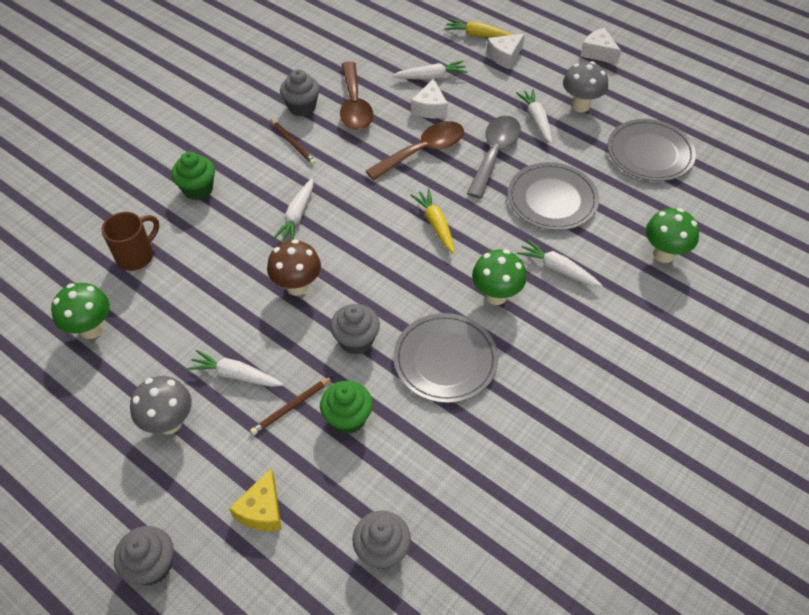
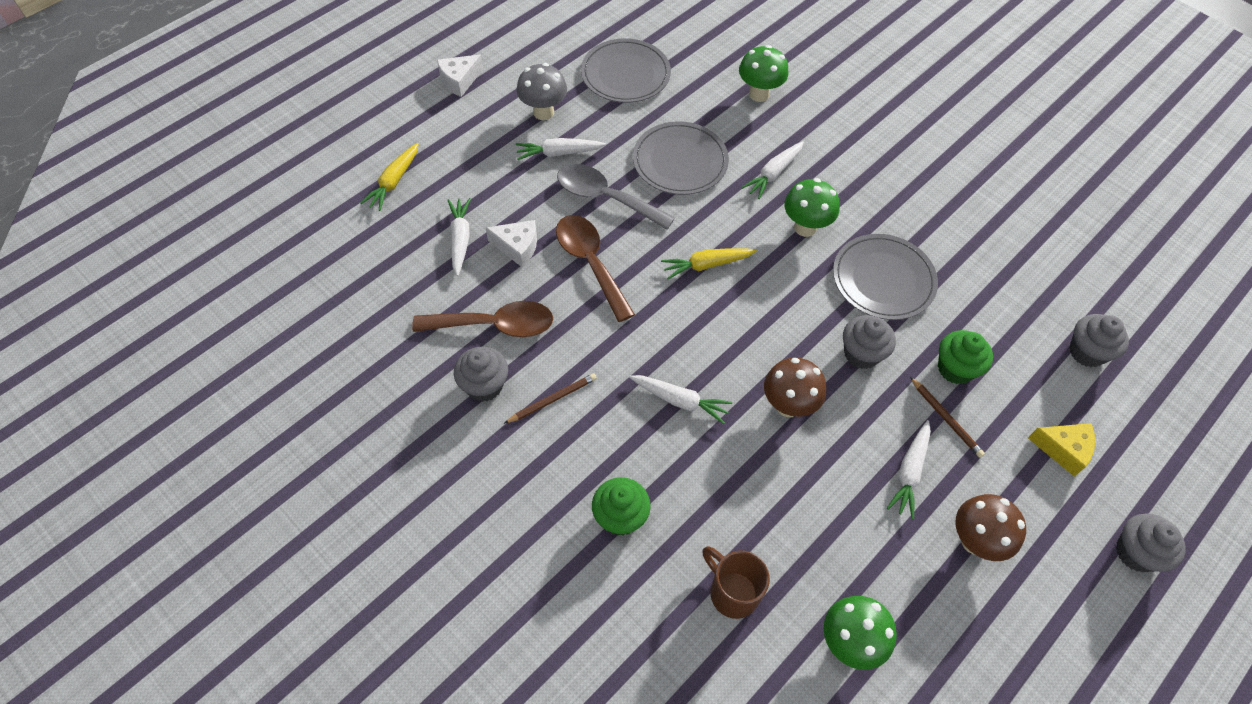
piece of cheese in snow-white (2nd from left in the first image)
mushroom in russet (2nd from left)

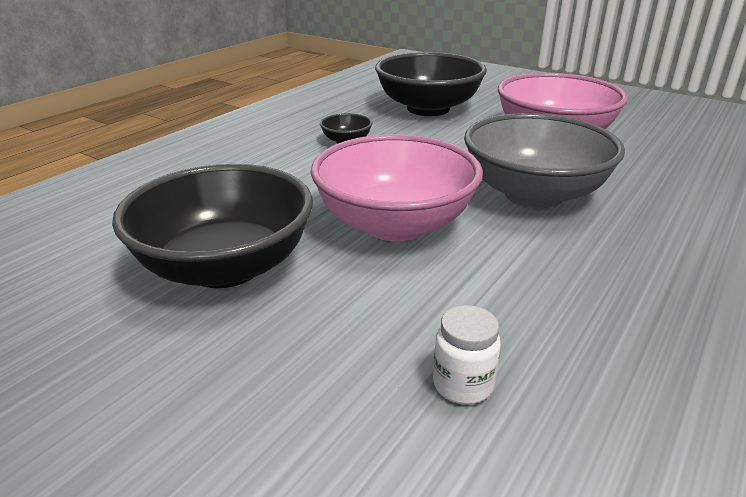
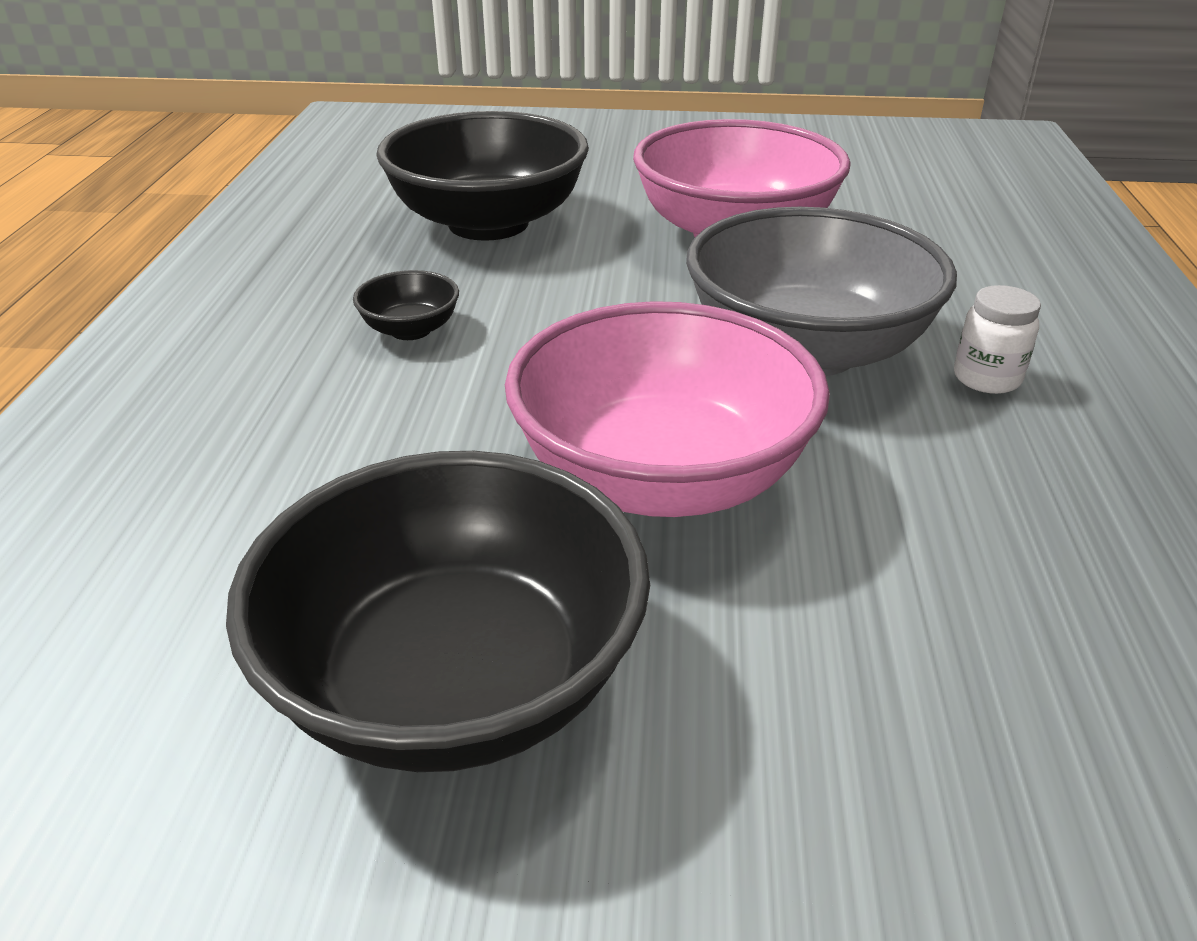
jar in snow-white

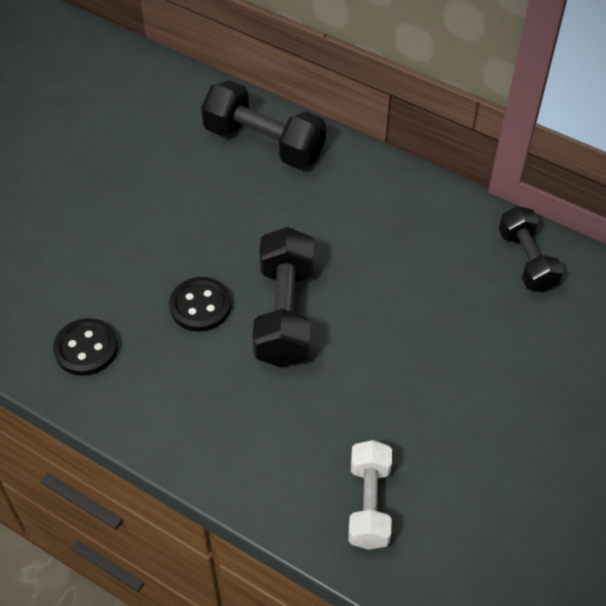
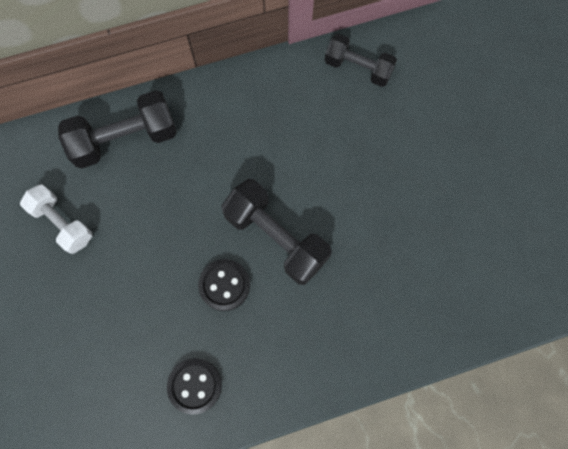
dumbbell in snow-white

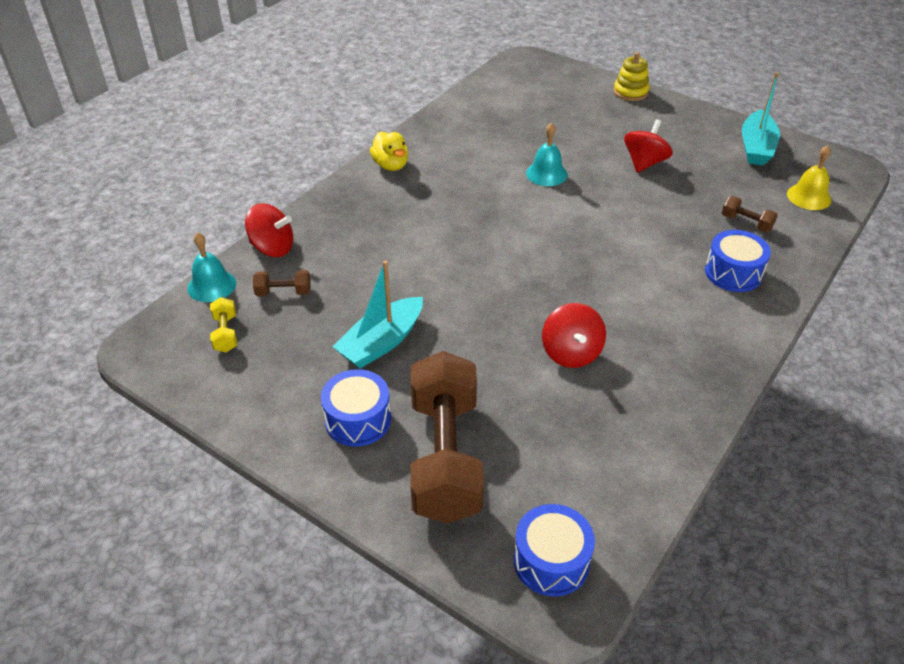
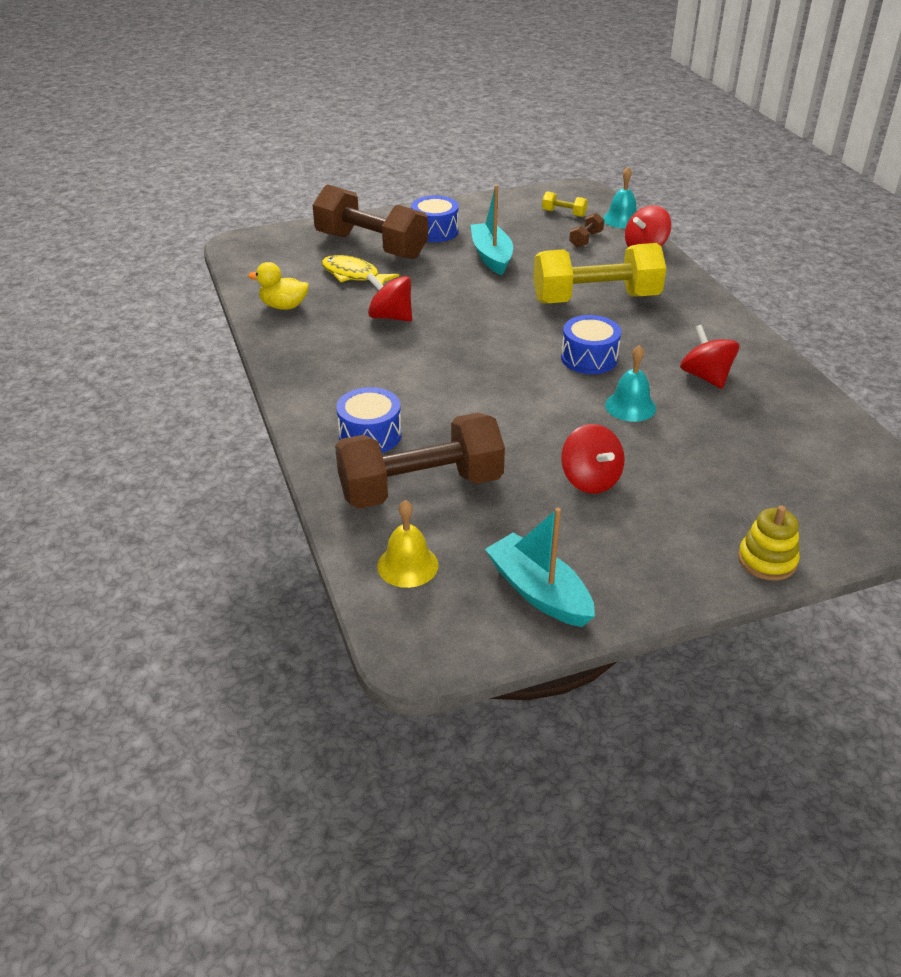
fish in yellow
dumbbell in yellow (2nd from left)
toy top in crimson (4th from left)
toy duck in yellow
toy drum in blue (3rd from left)
dumbbell in russet (2nd from left)

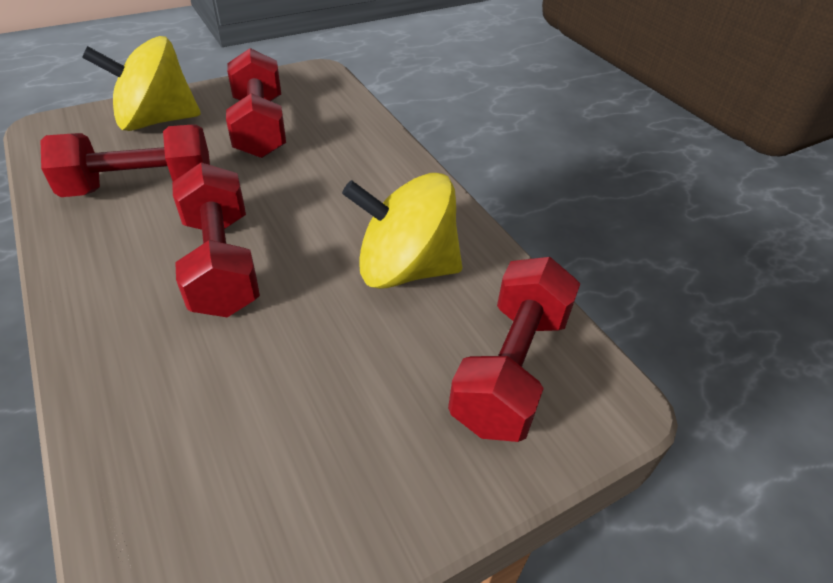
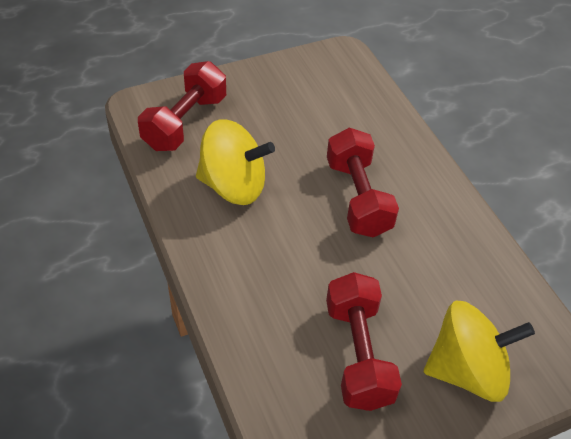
dumbbell in crimson (1st from left in the first image)

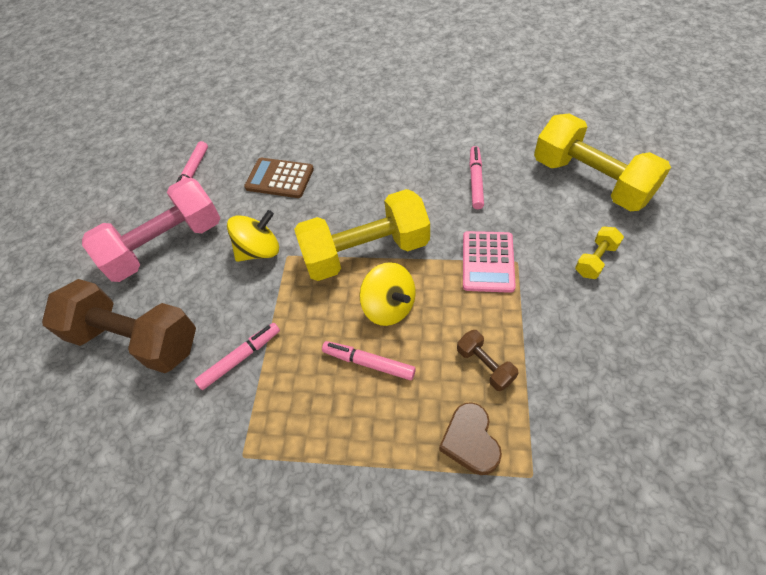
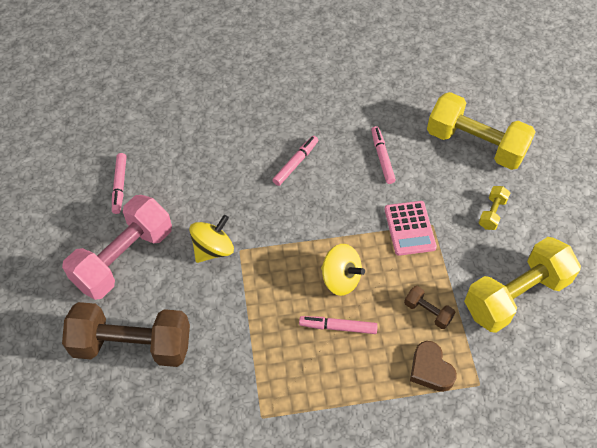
calculator in russet
felt pen in pink (2nd from left)
dumbbell in yellow (3rd from left)

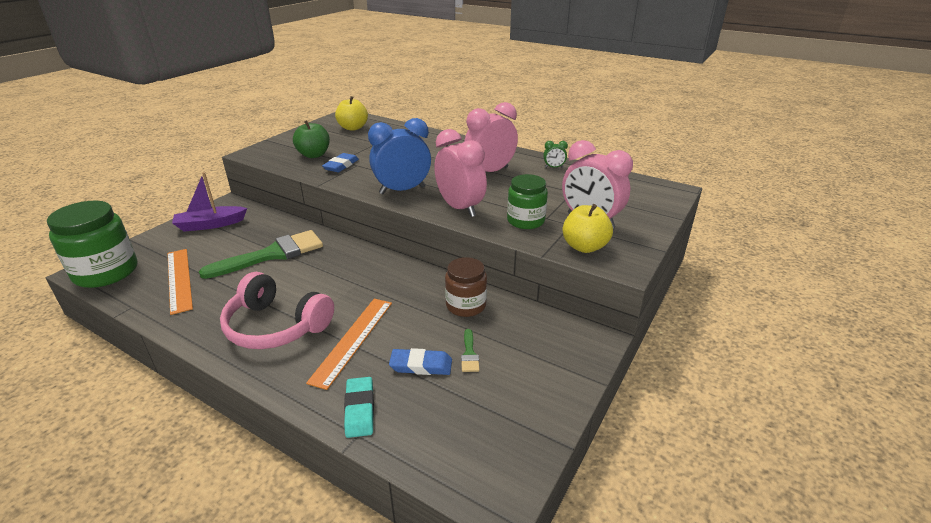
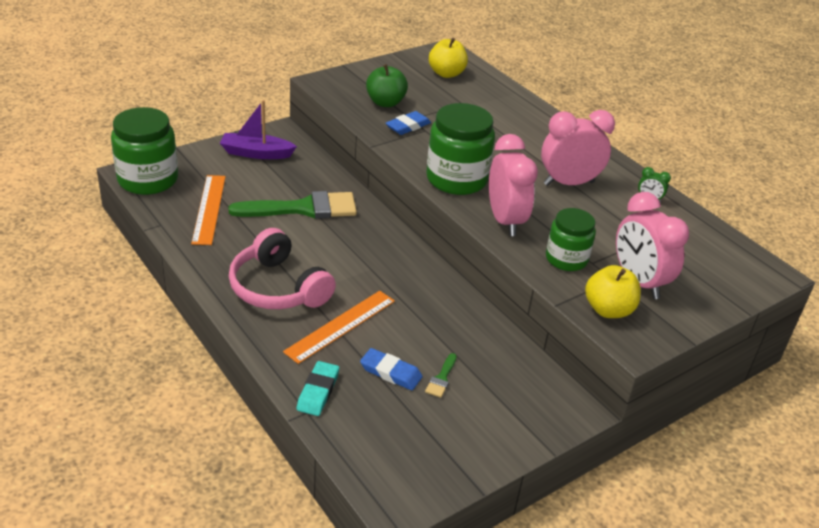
jar in russet
jar in leaf-green (2nd from left)

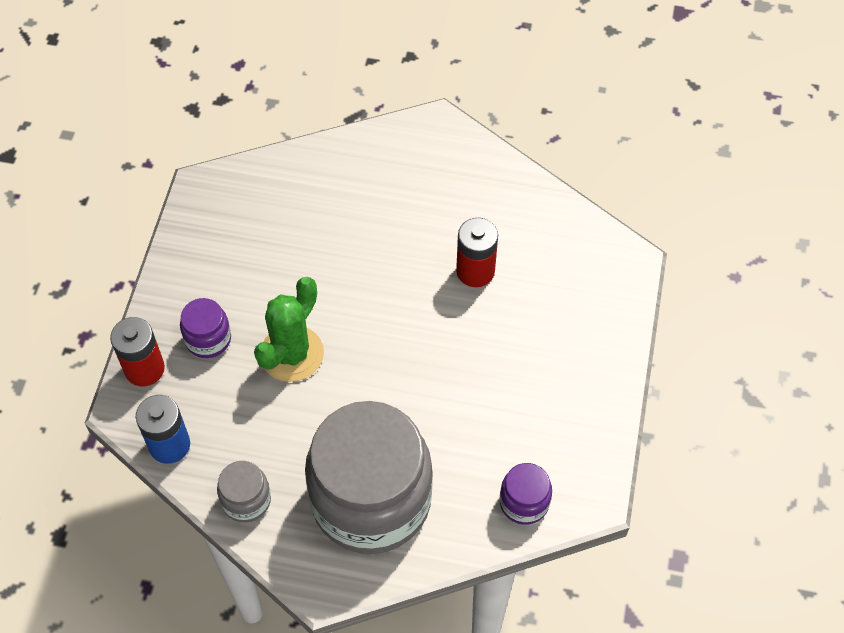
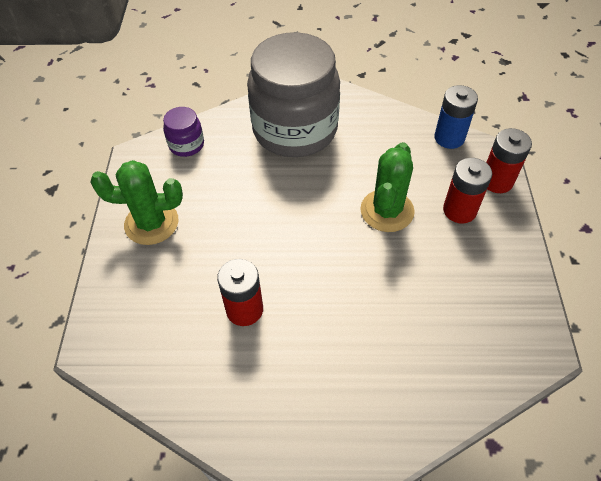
jar in ash-grey (1st from left in the first image)
cactus in leaf-green (1st from left)
battery in crimson (2nd from left)

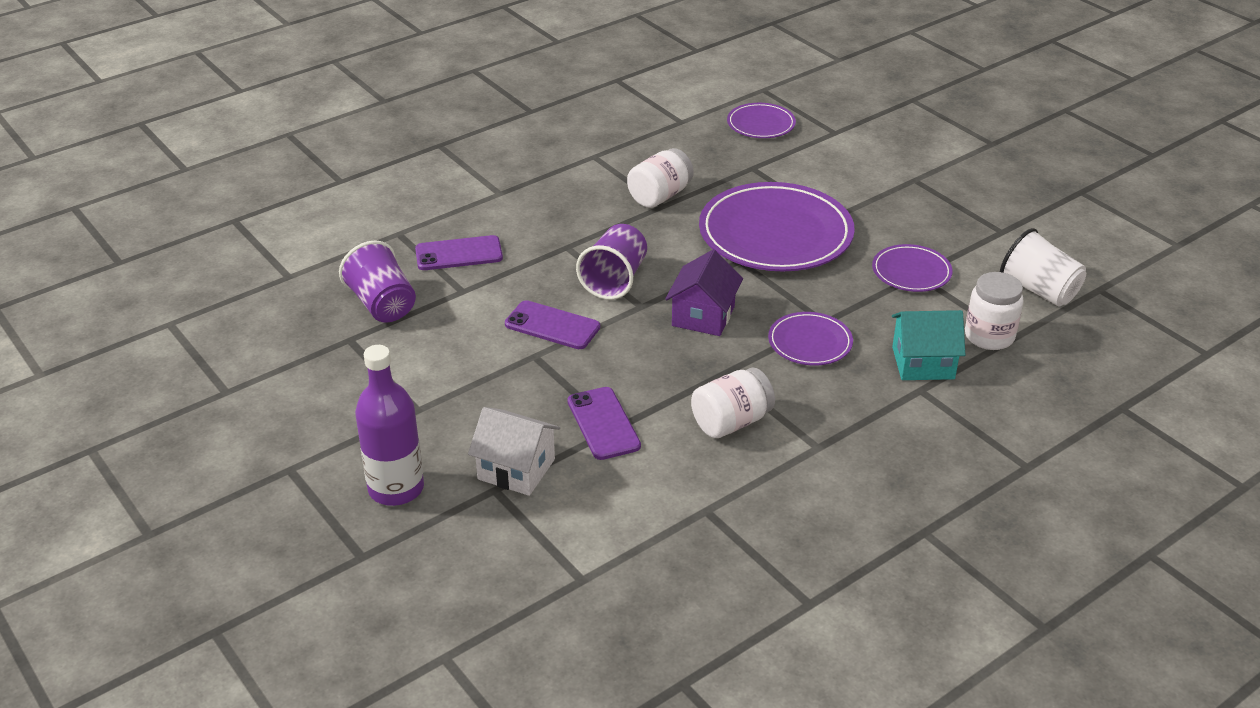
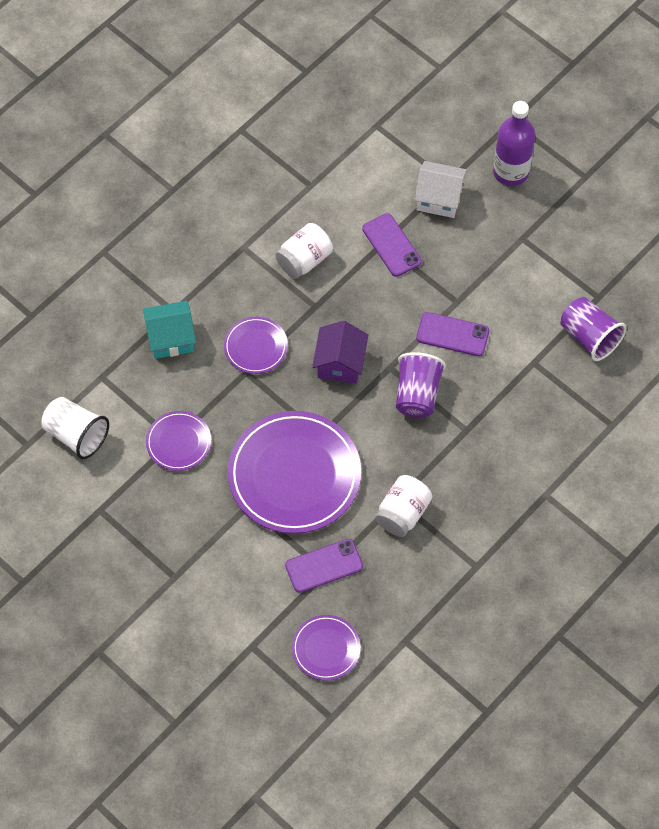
jar in snow-white (3rd from left in the first image)
phone in purple (1st from left)

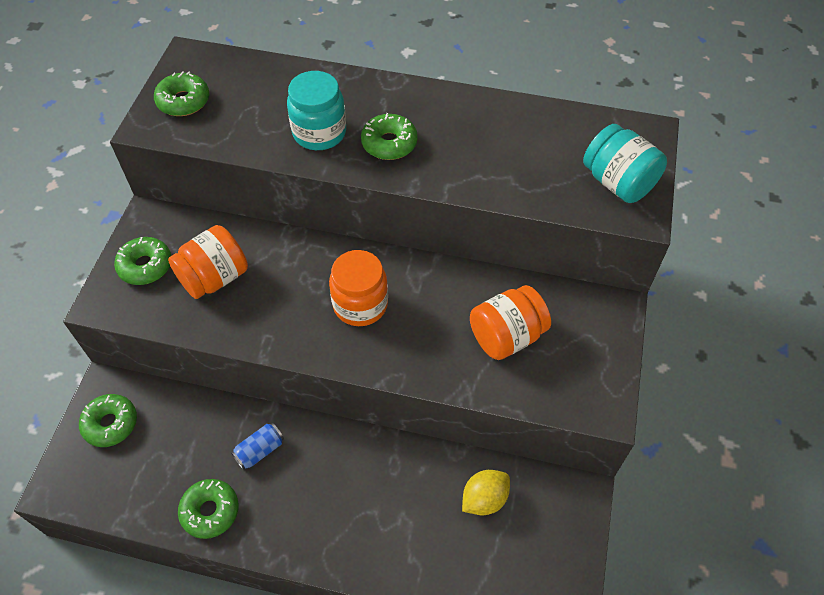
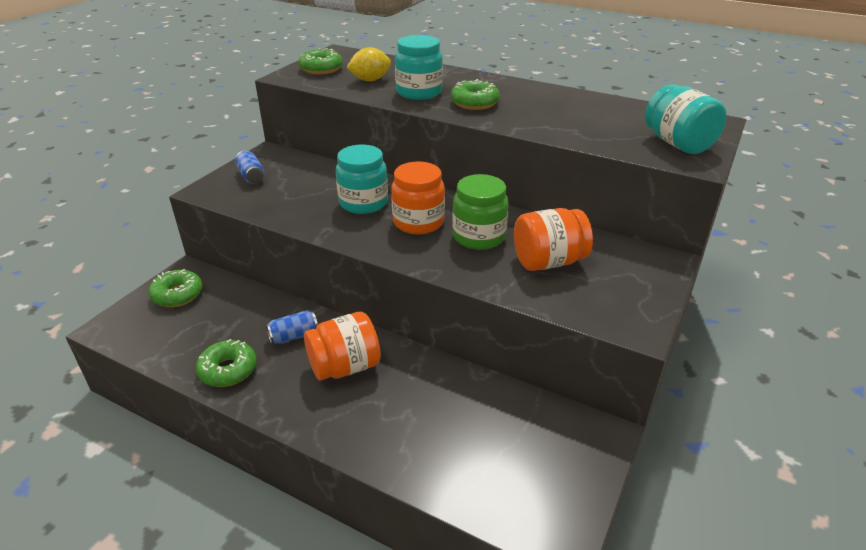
jar in teal (1st from left)
jar in leaf-green
jar in bright orange (1st from left)
lemon in yellow
tin in blue (1st from left)

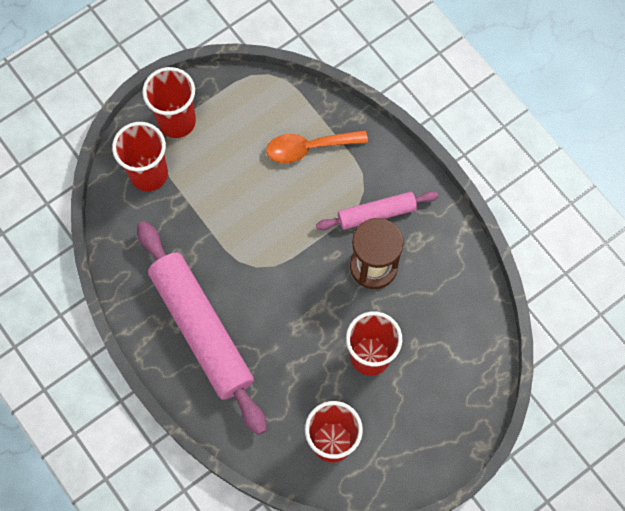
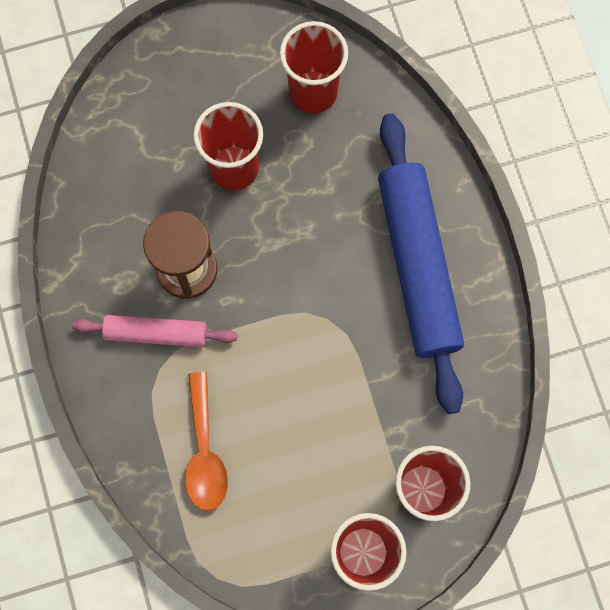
rolling pin in blue
spoon in bright orange

